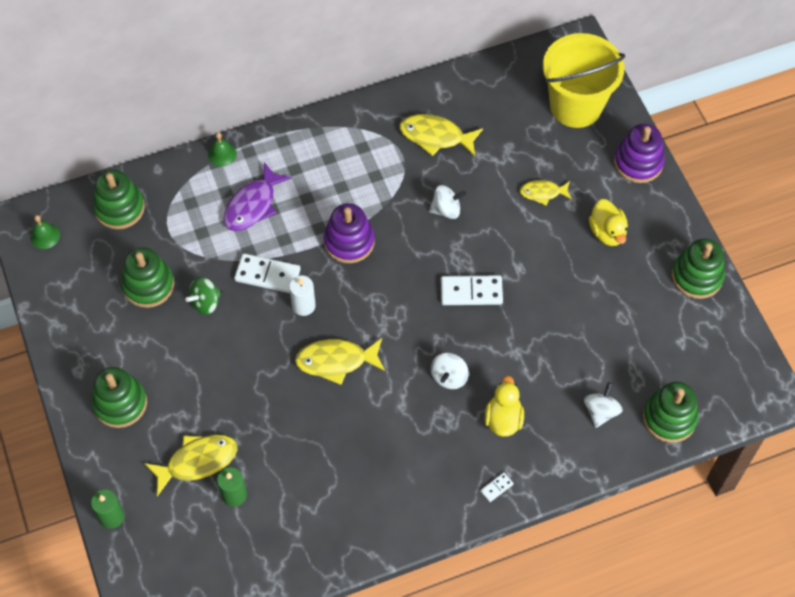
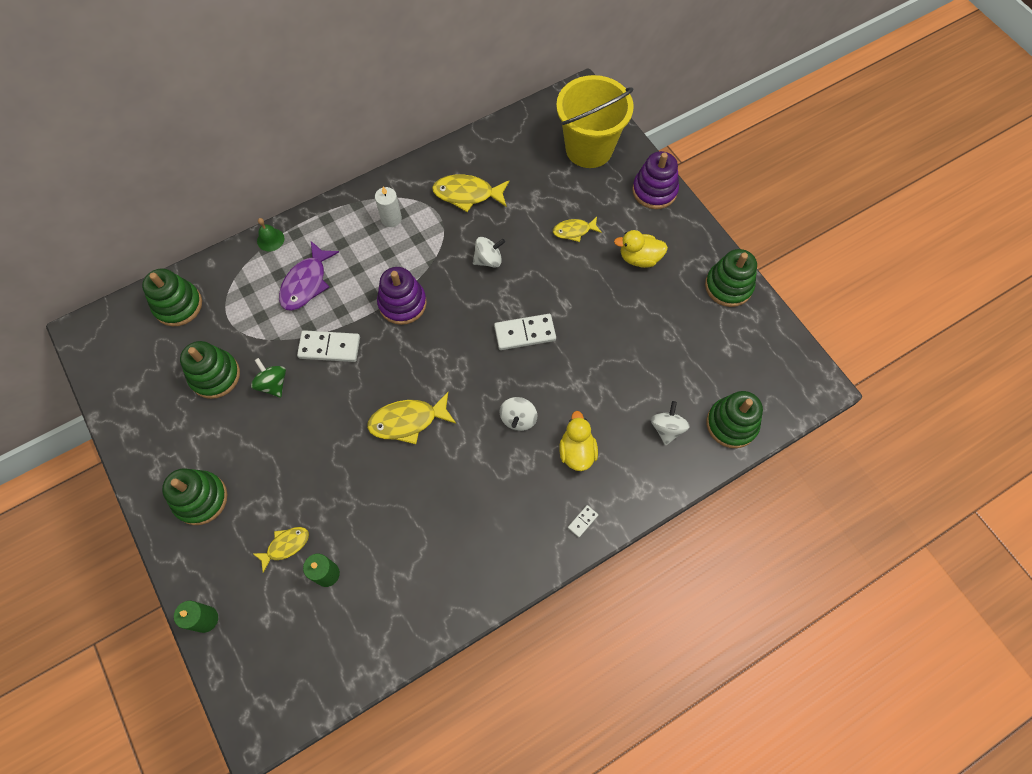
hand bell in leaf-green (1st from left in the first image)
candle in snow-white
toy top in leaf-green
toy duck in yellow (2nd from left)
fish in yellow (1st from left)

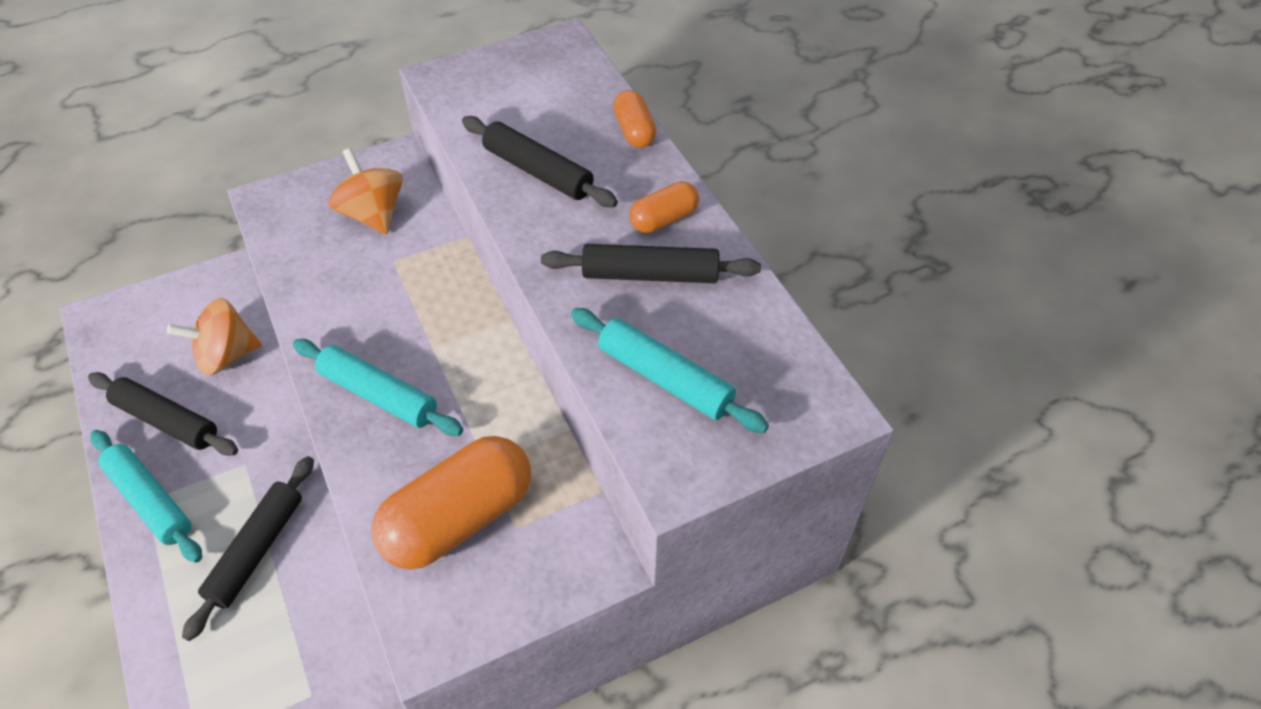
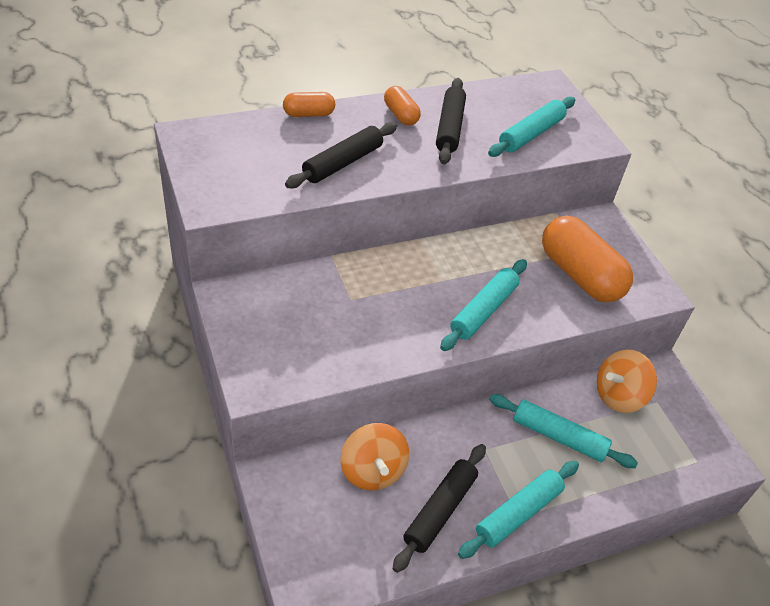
toy top in bright orange (2nd from left)
rolling pin in teal (4th from left)

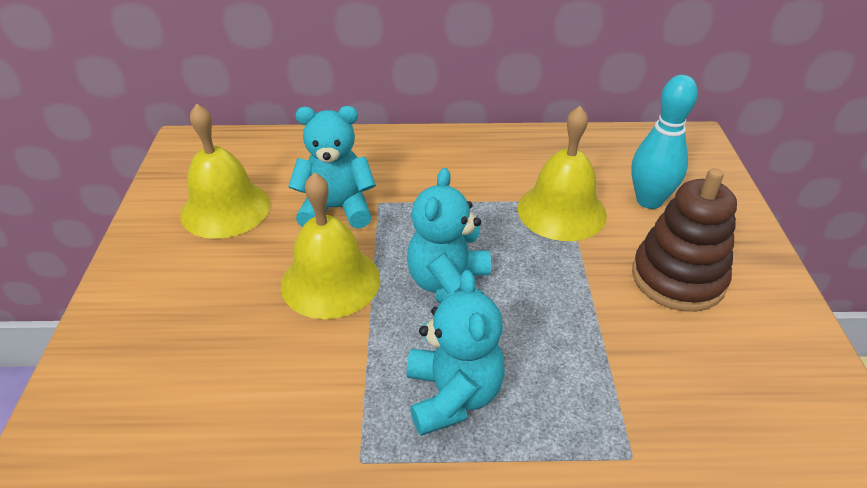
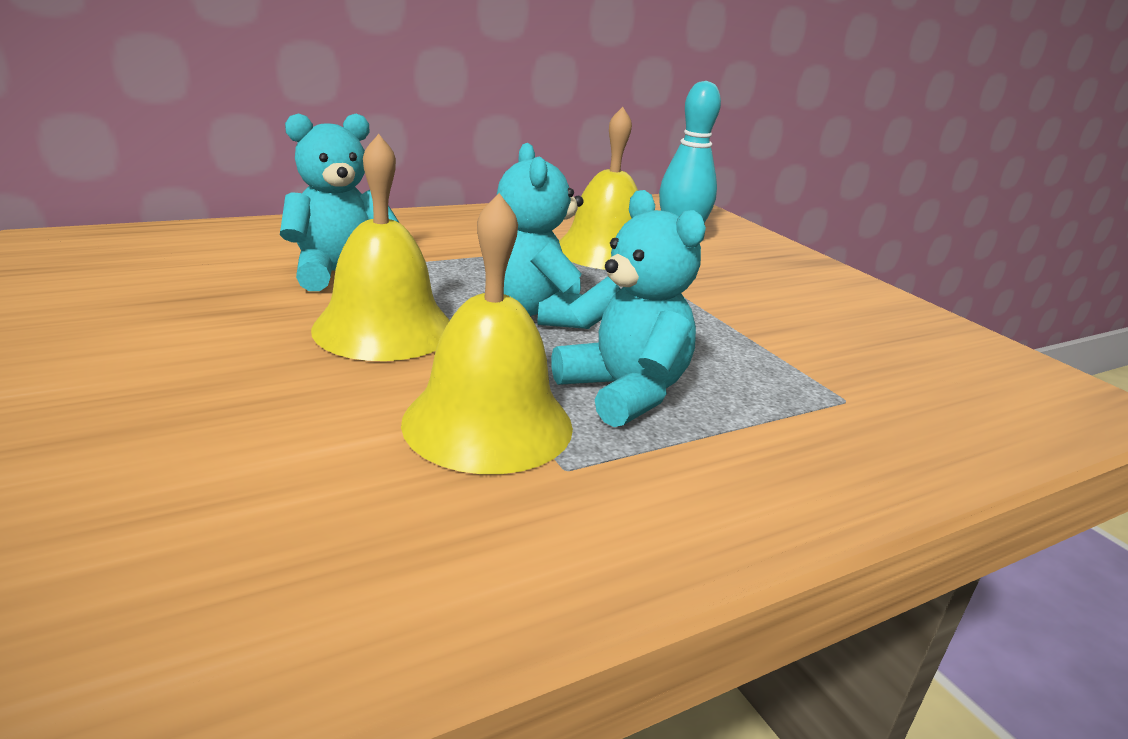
ring stacker in russet
hand bell in yellow (2nd from left)

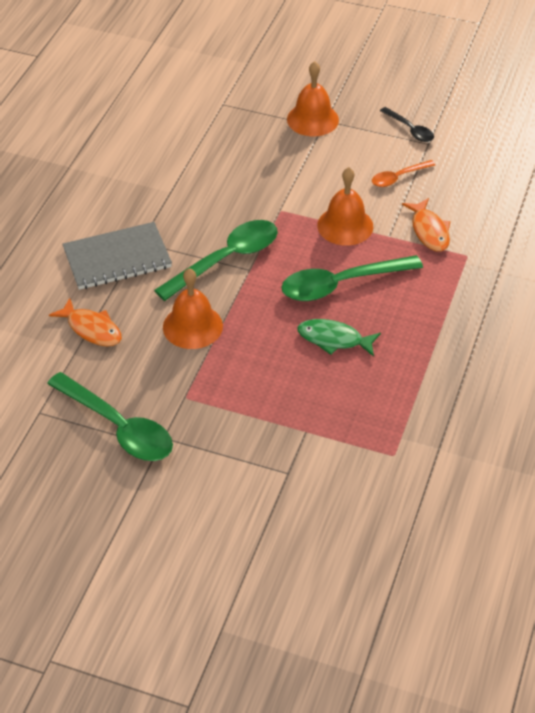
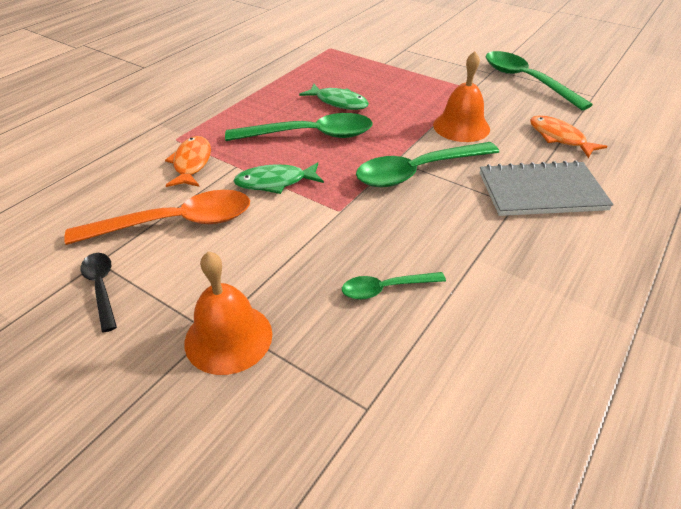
spoon in leaf-green (2nd from left)
fish in leaf-green (1st from left)
spoon in bright orange

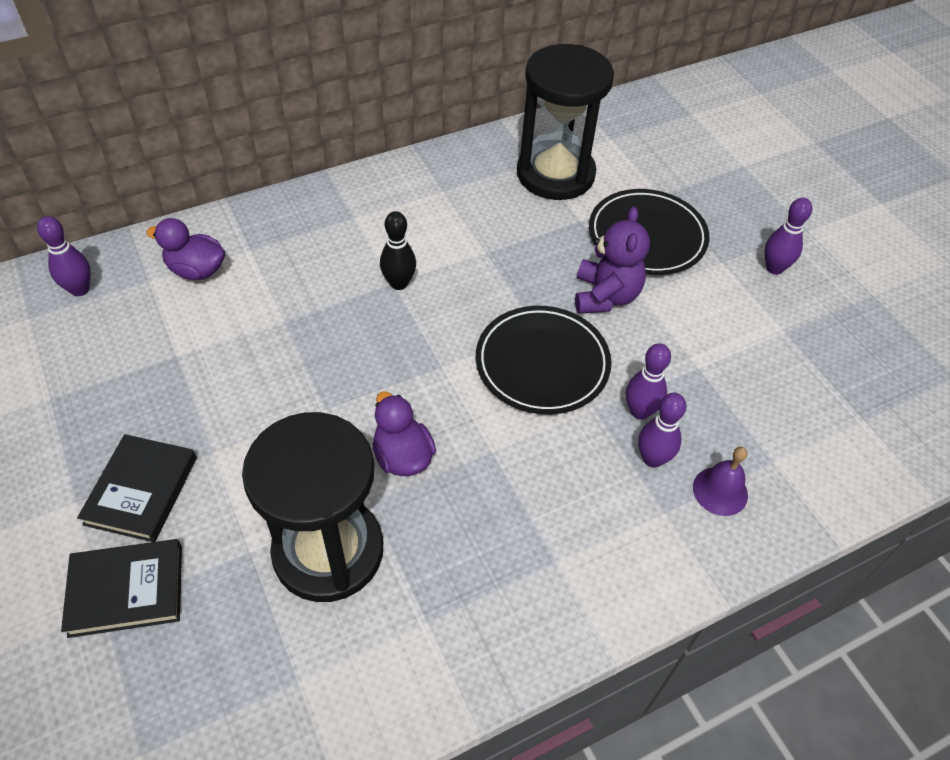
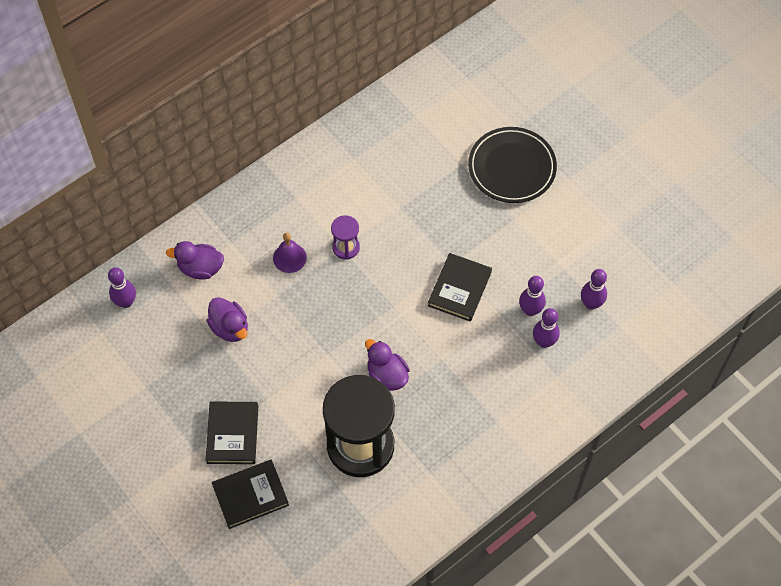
hourglass in black (2nd from left in the first image)
stuffed bear in purple
toy duck in purple (2nd from left)
hand bell in purple
tenpin in purple (4th from left)
hourglass in purple
hardcover in black (3rd from left)

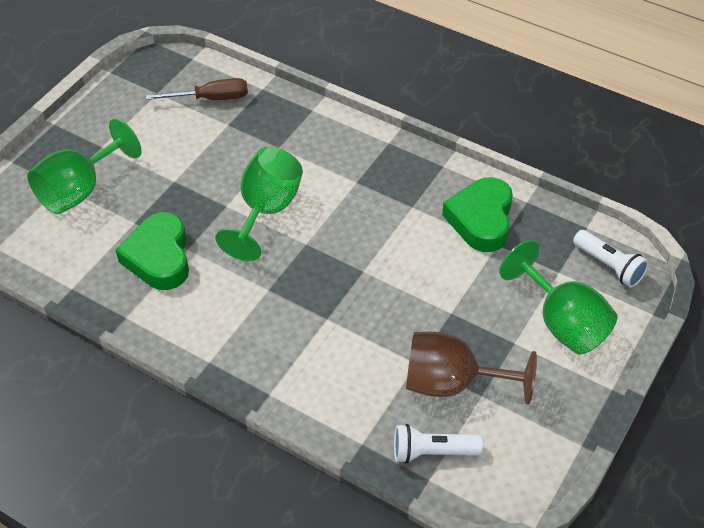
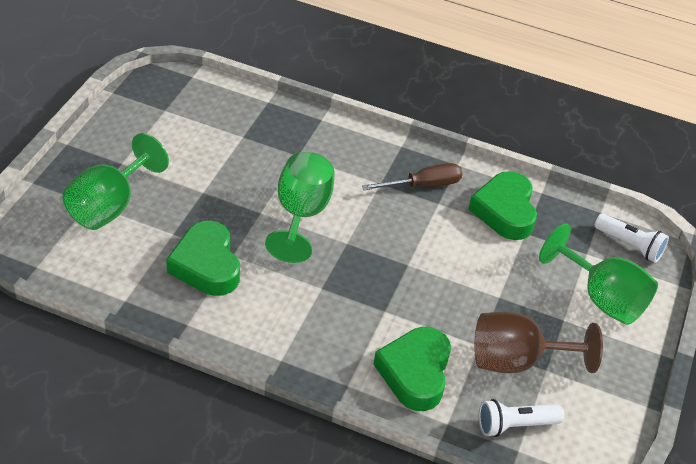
love heart in leaf-green (2nd from left)
flat screwdriver in russet

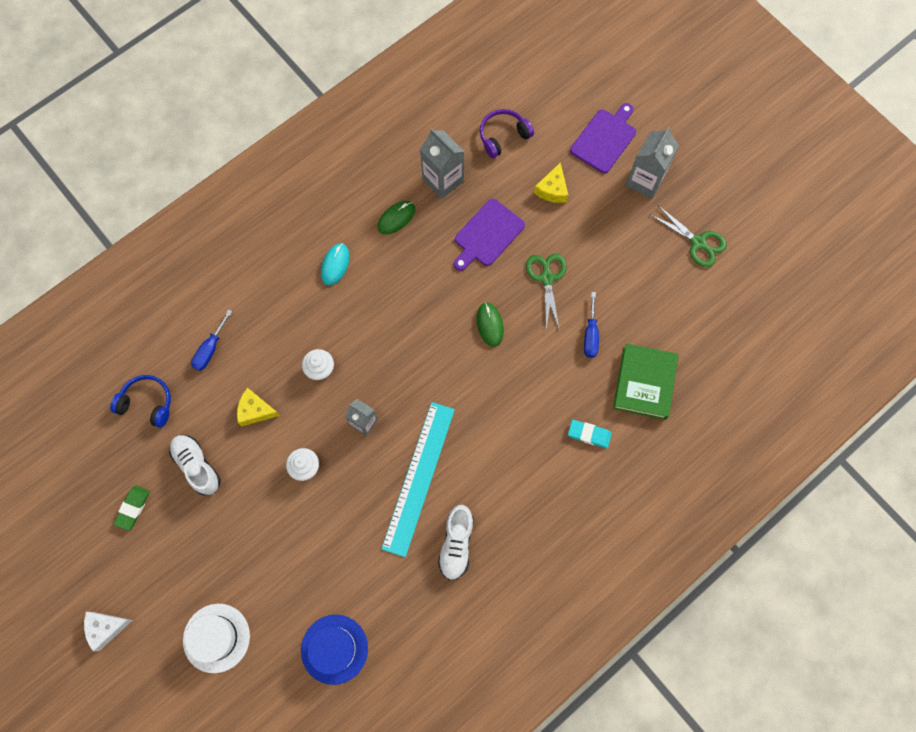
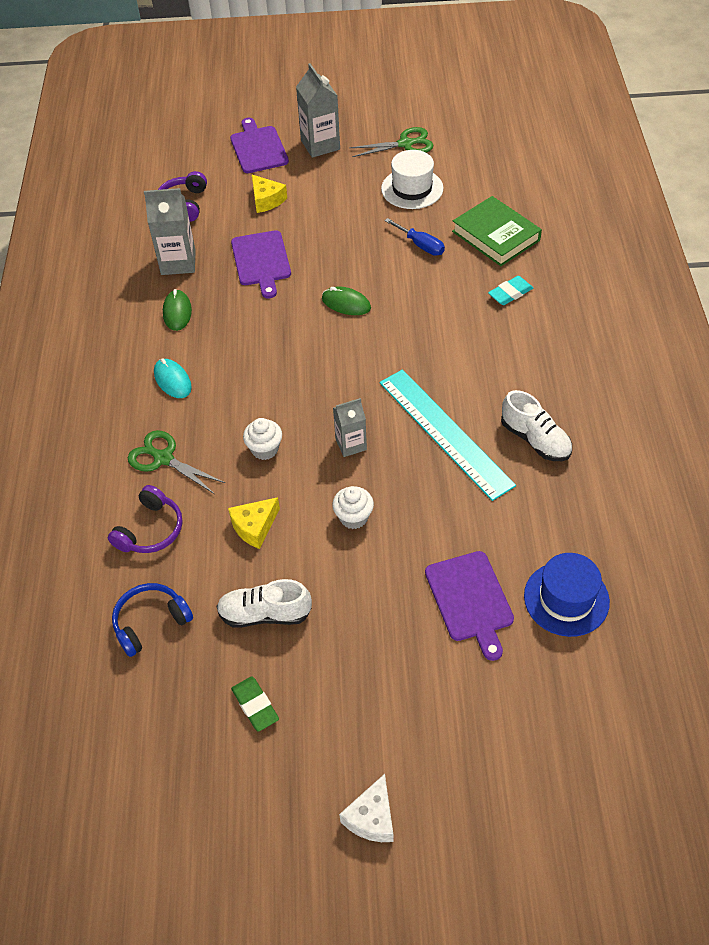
bread board in purple (3rd from left)
tall hat in snow-white
scissors in leaf-green (1st from left)
headphones in purple (1st from left)

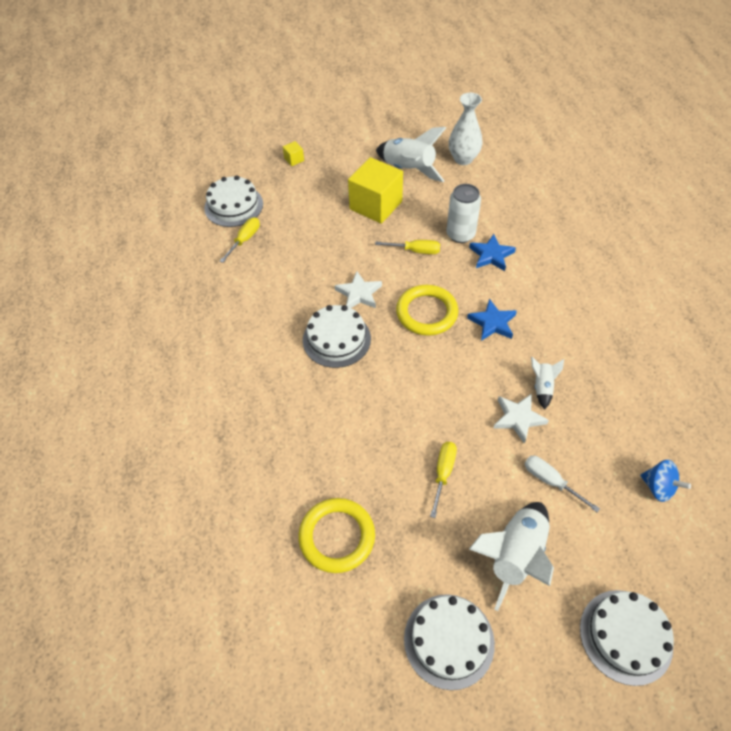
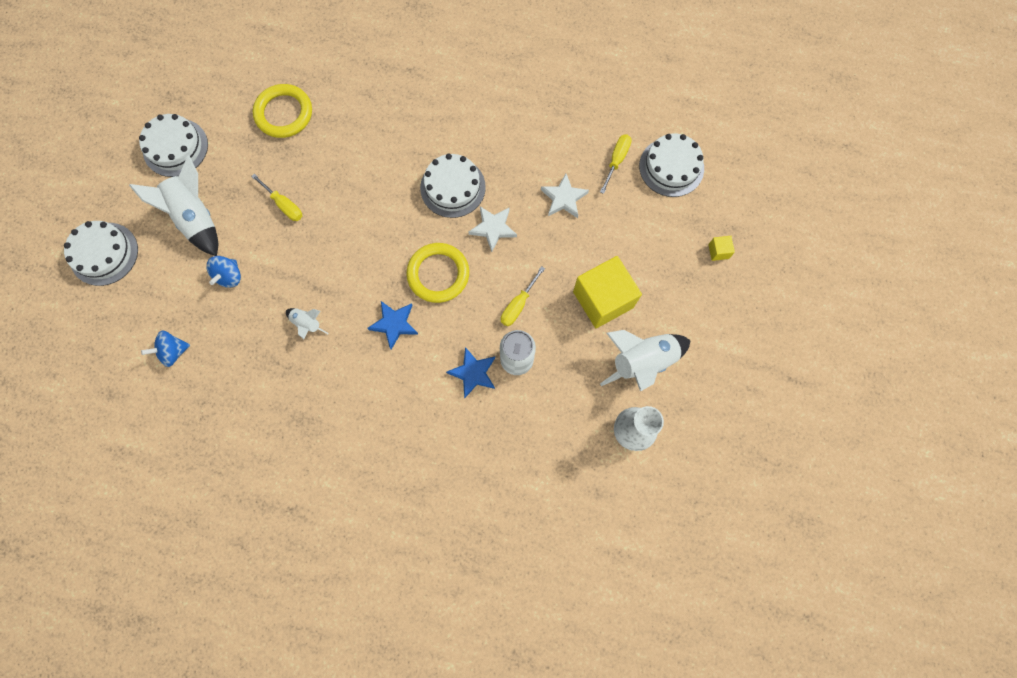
star in snow-white (2nd from left)
toy top in blue (2nd from left)
flat screwdriver in yellow (3rd from left)

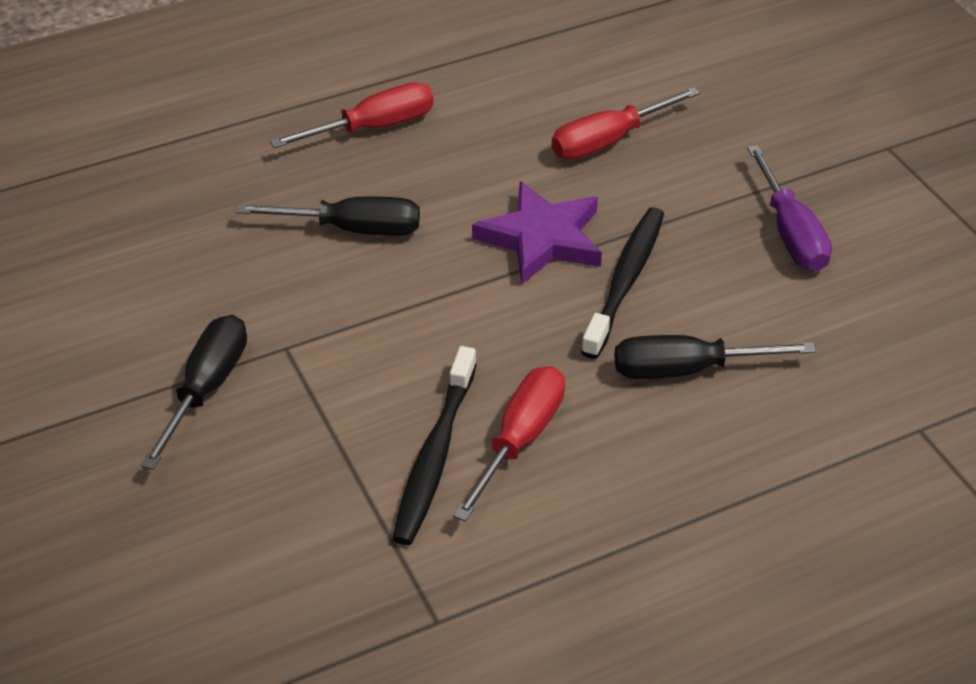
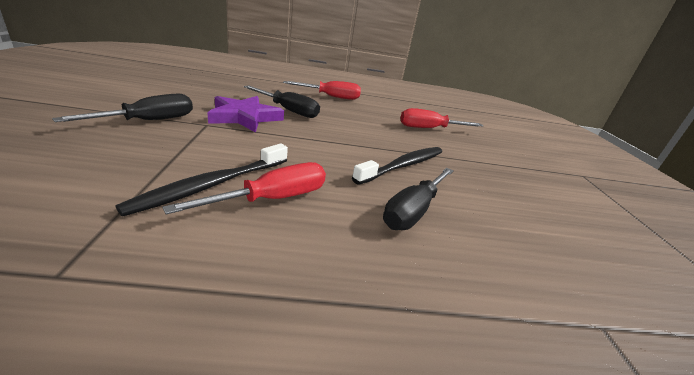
flat screwdriver in purple
star in purple
flat screwdriver in black (3rd from left)

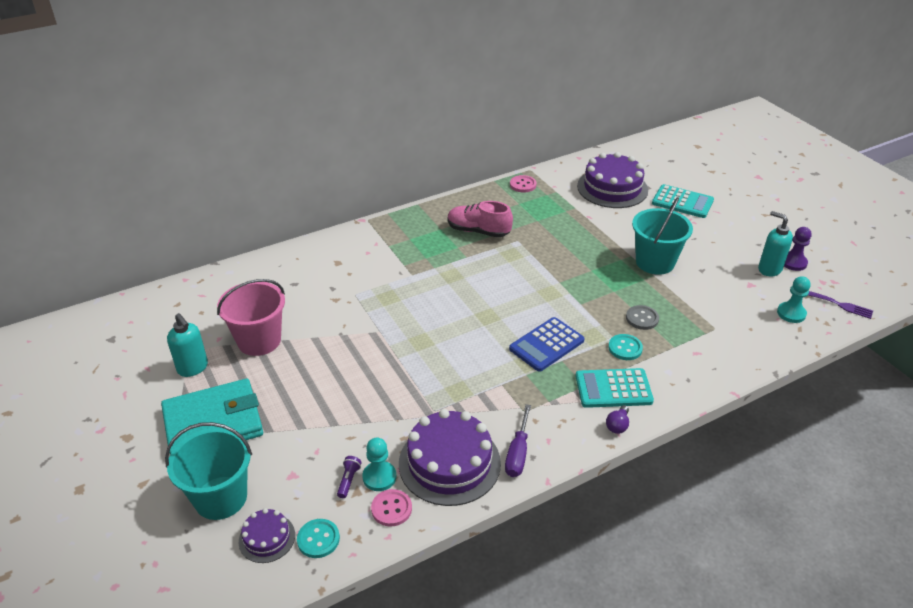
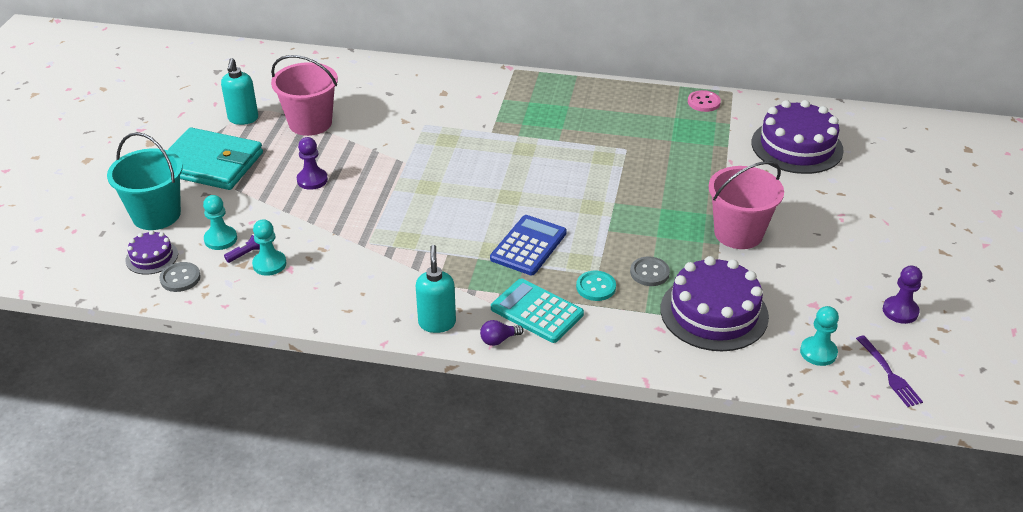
button in pink (1st from left in the first image)
shoe in pink
flat screwdriver in purple
calculator in teal (2nd from left in the first image)
game pawn in teal (1st from left)
game pawn in purple (1st from left)
cake in purple (2nd from left)
soap dispenser in teal (2nd from left)
button in ash-grey (1st from left)
pail in pink (2nd from left)
calculator in blue

